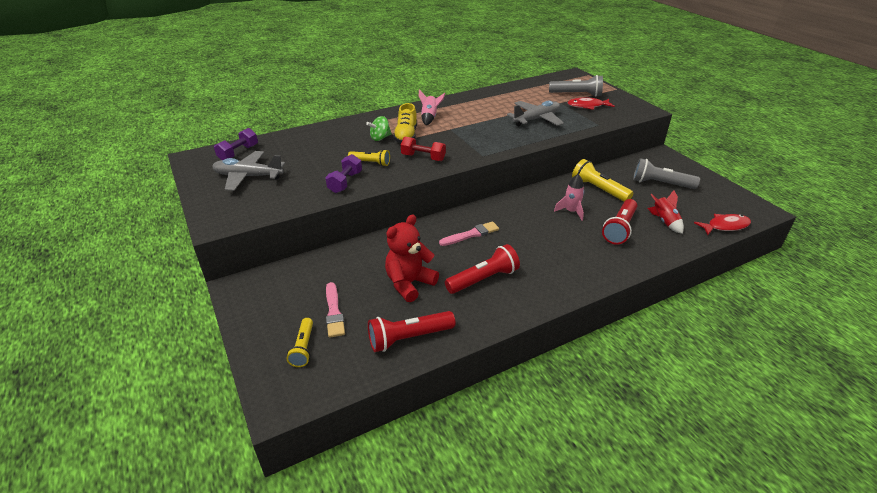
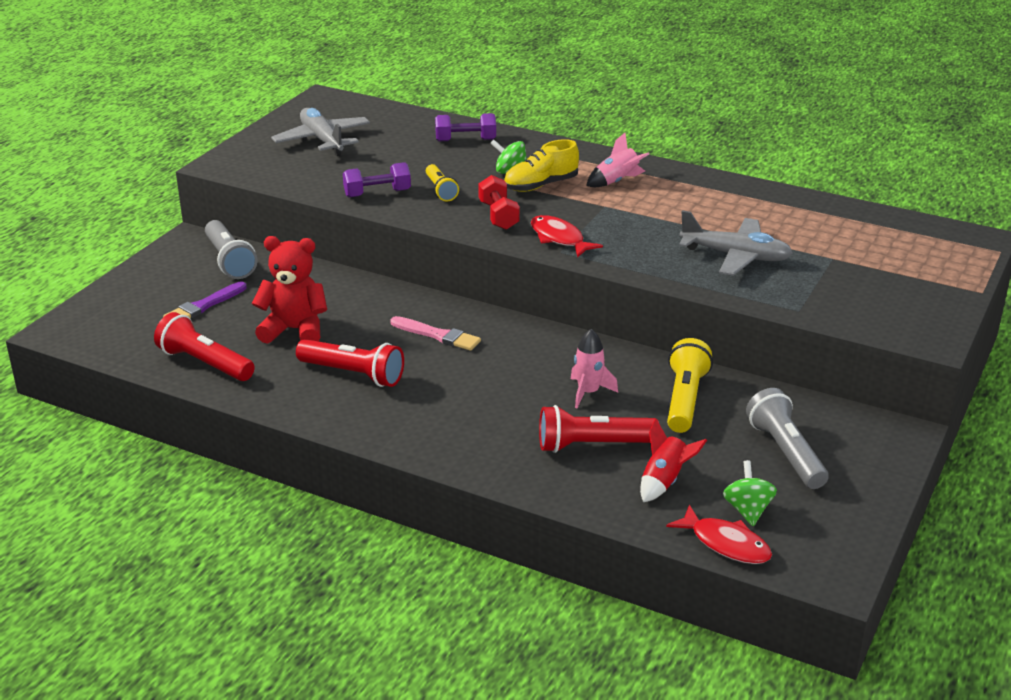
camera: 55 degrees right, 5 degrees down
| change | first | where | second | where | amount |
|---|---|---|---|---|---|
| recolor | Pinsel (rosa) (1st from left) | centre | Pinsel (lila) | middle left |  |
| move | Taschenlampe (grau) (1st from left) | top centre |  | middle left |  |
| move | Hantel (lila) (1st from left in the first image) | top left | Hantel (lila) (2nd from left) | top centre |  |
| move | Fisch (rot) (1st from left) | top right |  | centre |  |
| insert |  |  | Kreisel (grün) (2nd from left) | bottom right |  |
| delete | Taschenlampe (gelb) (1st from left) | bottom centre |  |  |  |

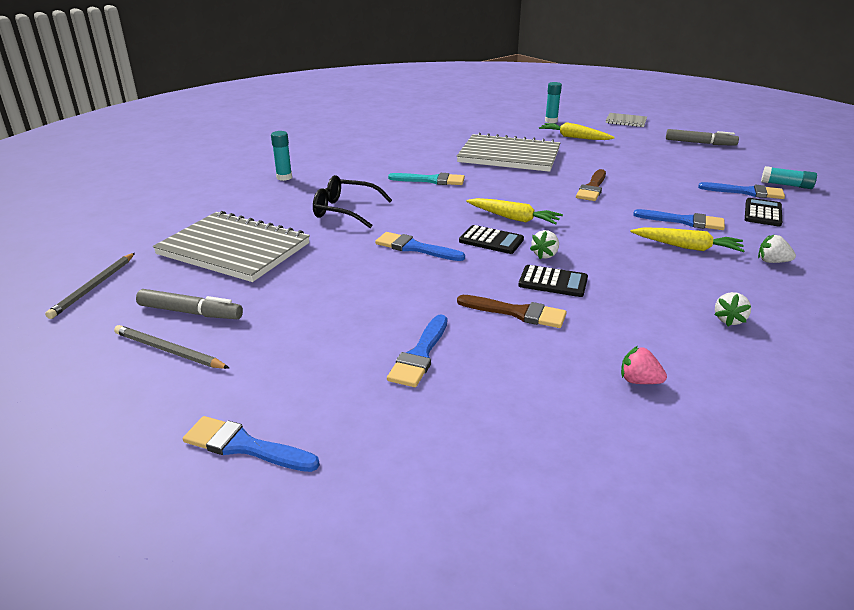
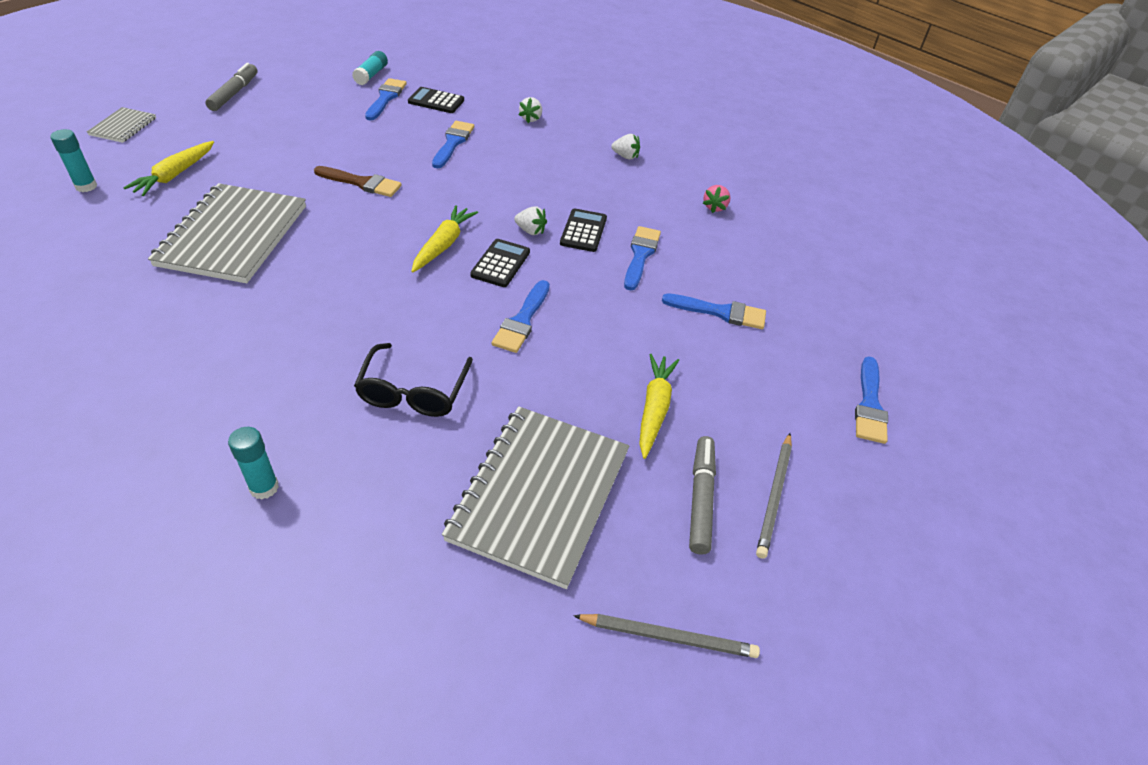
camera: 100 degrees left, 15 degrees up
| change | first | where | second | where | amount |
|---|---|---|---|---|---|
| recolor | Pinsel (braun) (1st from left) | centre | Pinsel (blau) (4th from left) | centre |  |
| move | Karotte (gelb) (3rd from left) | middle right |  | centre |  |
| delete | Pinsel (türkis) | top centre |  |  |  |

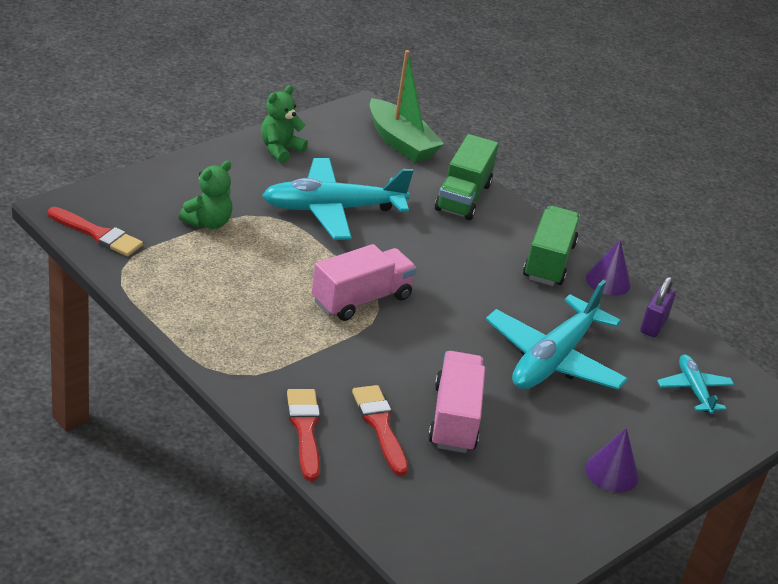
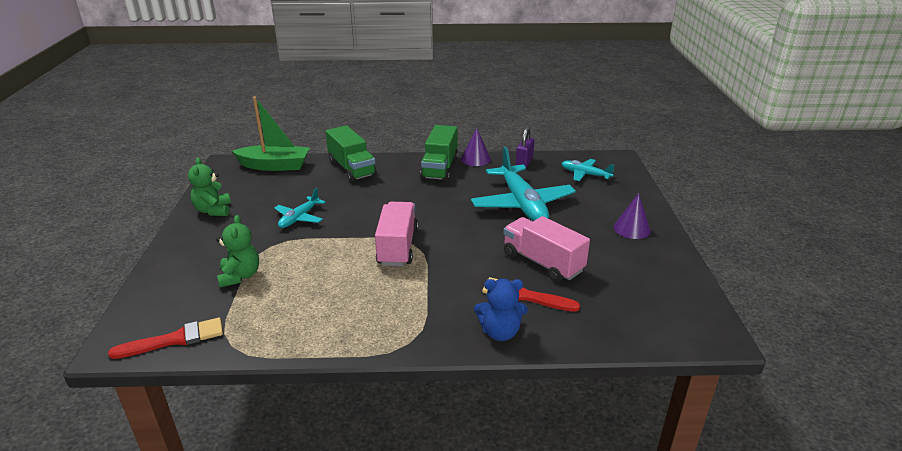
camera: 45 degrees left, 5 degrees down
| change | first | where | second | where | amount |
|---|---|---|---|---|---|
| resize | Flugzeug (türkis) (1st from left) | centre |  | middle left | x0.51 |
| rotate | Lastwagen (grün) (2nd from left) | middle right |  | centre | 135 degrees counterclockwise |
| replace | Pinsel (rot) (2nd from left) | bottom centre | Teddybär (blau) | bottom centre |  |
| rotate | Vorhängeschloss (lila) | middle right |  | top centre | 45 degrees clockwise |

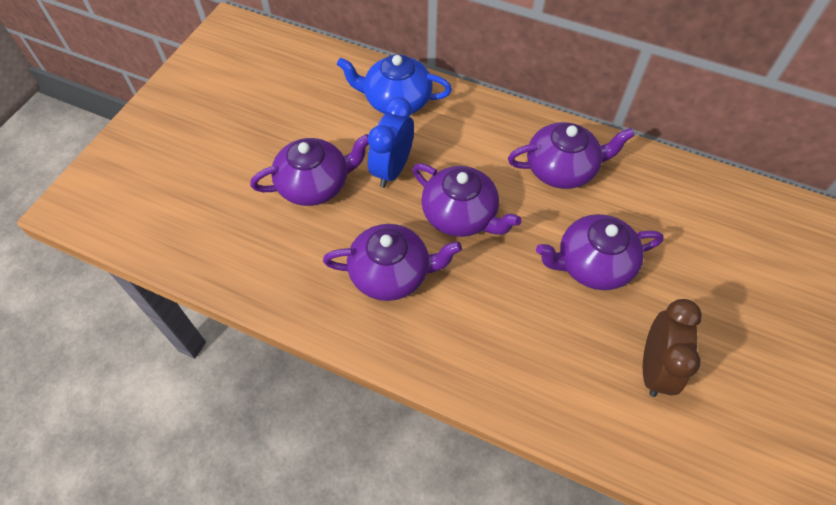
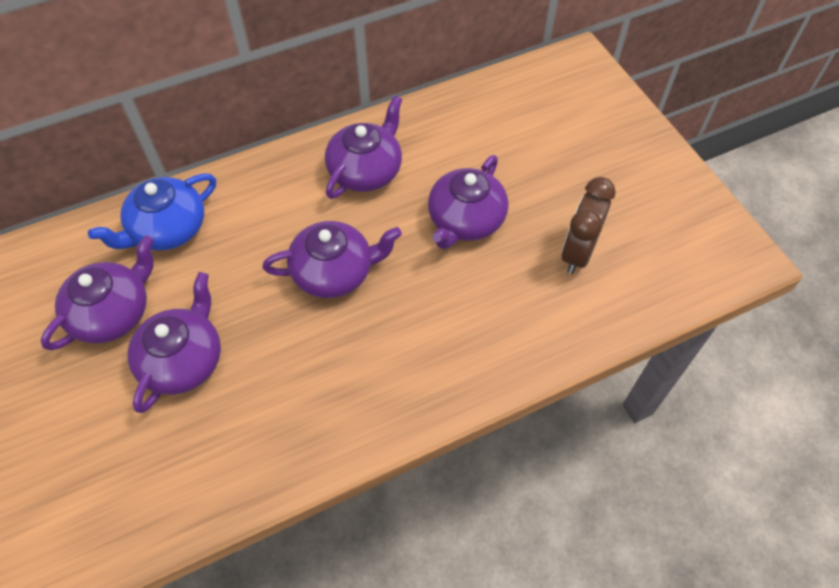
camera: 50 degrees left, 0 degrees up
| change | first | where | second | where | amount |
|---|---|---|---|---|---|
| move | Teekanne (lila) (2nd from left in the first image) | centre | Teekanne (lila) (1st from left) | middle left |  |
| rotate | Wecker (braun) | bottom right |  | middle right | 120 degrees counterclockwise |
| delete | Wecker (blau) | top centre |  |  |  |

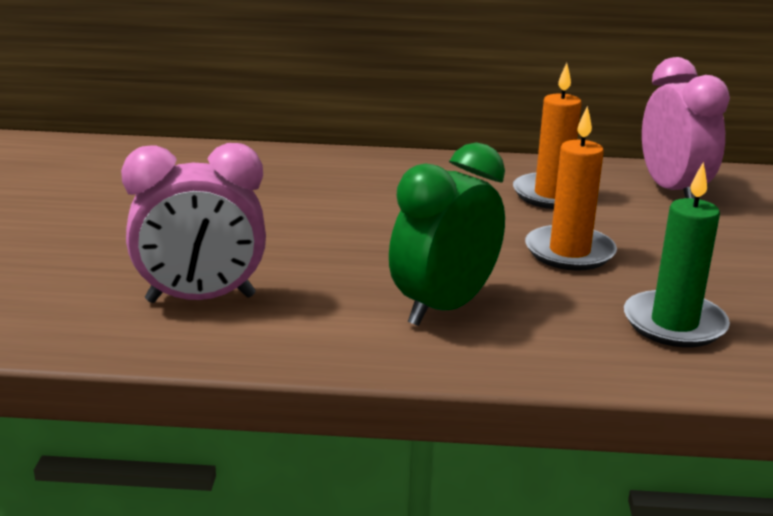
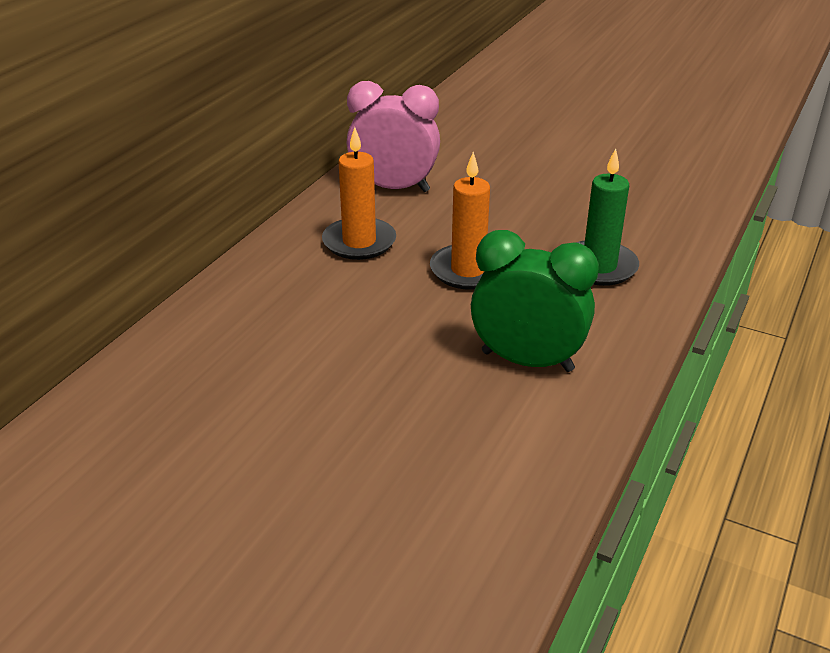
camera: 65 degrees left, 10 degrees up
| change | first | where | second | where | amount |
|---|---|---|---|---|---|
| rotate | Wecker (grün) | centre |  | centre | 135 degrees clockwise |
| delete | Wecker (rosa) (1st from left) | middle left |  |  |  |

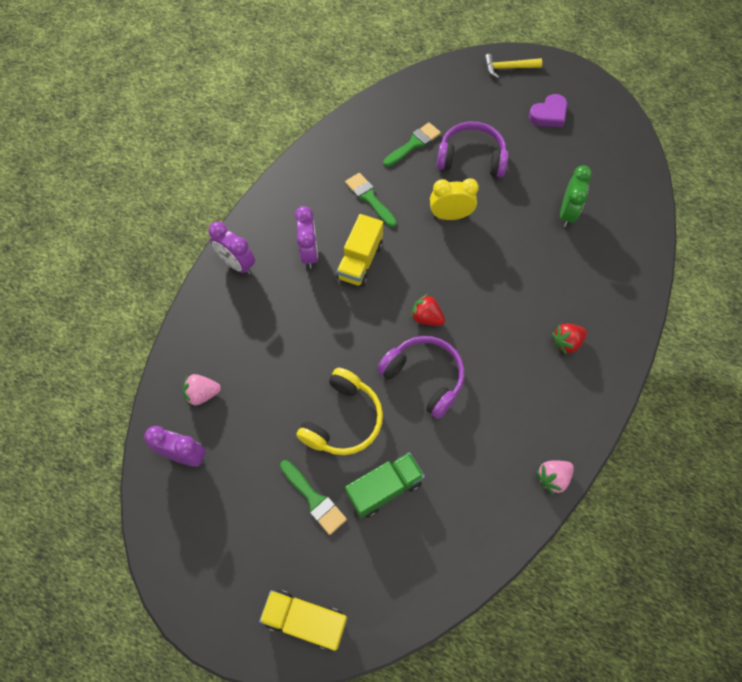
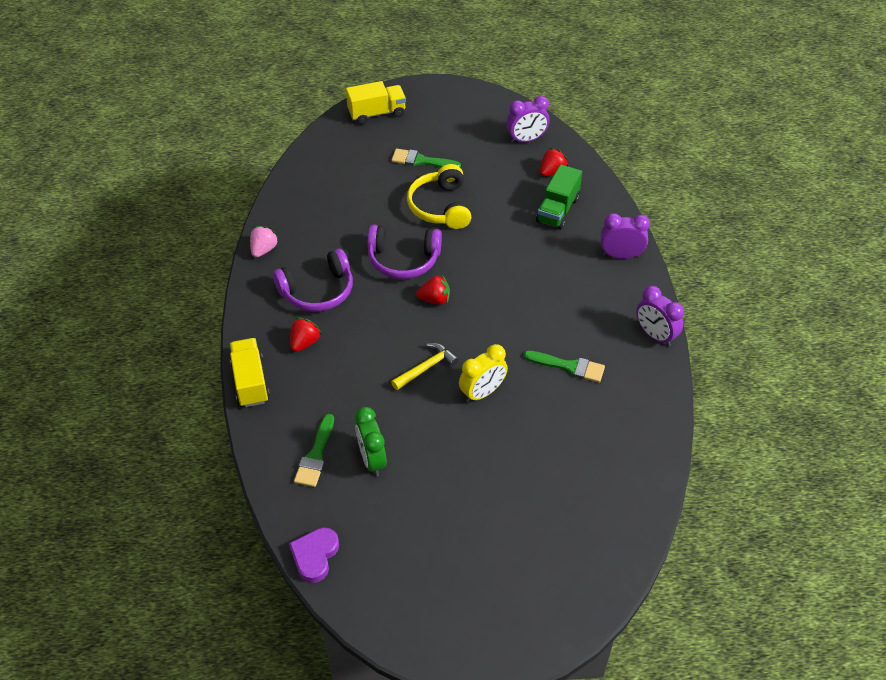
camera: 145 degrees right, 15 degrees down
| change | first | where | second | where | amount |
|---|---|---|---|---|---|
| move | Lastwagen (gelb) (2nd from left in the first image) | centre | Lastwagen (gelb) (1st from left) | middle left |  |
| move | Kopfhörer (lila) (2nd from left in the first image) | top centre | Kopfhörer (lila) (1st from left) | centre |  |
| move | Herz (lila) | top right |  | bottom centre |  |
| move | Pinsel (grün) (3rd from left in the first image) | top centre | Pinsel (grün) (1st from left) | centre |  |
| move | Hammer (gelb) | top right |  | centre |  |
| move | Lastwagen (grün) | bottom centre |  | top centre |  |
| recolor | Erdbeere (rosa) (1st from left) | middle left | Erdbeere (rot) (3rd from left) | top centre |  |
| move | Wecker (lila) (3rd from left) | centre |  | middle right |  |

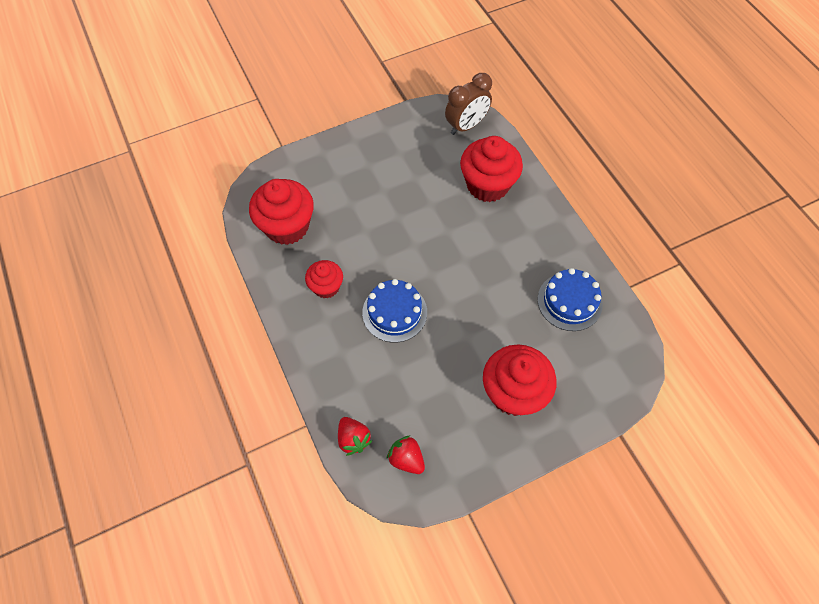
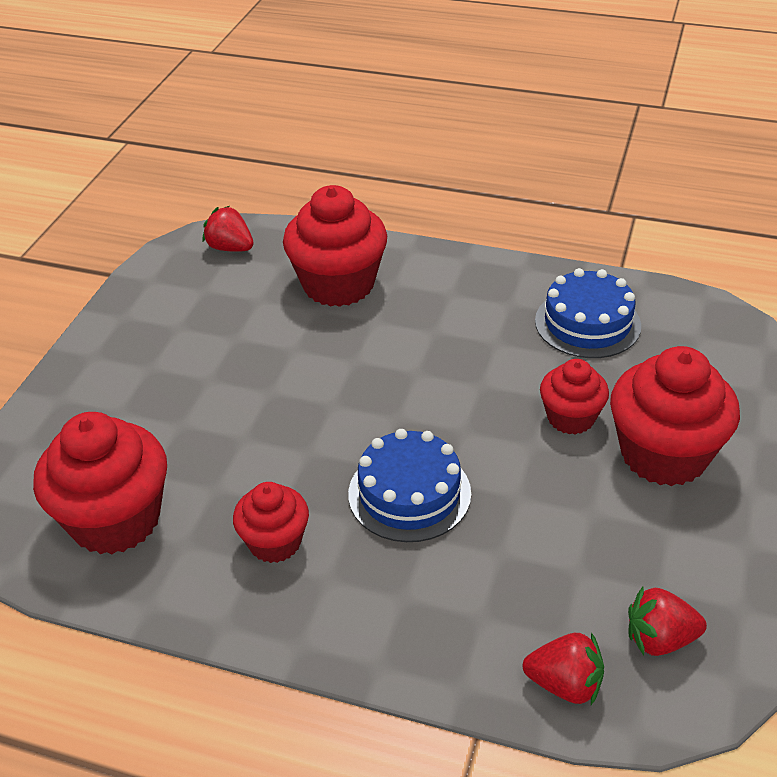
camera: 45 degrees left, 20 degrees down
| change | first | where | second | where | amount |
|---|---|---|---|---|---|
| replace | Wecker (braun) | top centre | Erdbeere (rot) (1st from left) | top left |  |
| insert |  |  | Muffin (rot) (4th from left) | middle right |  |

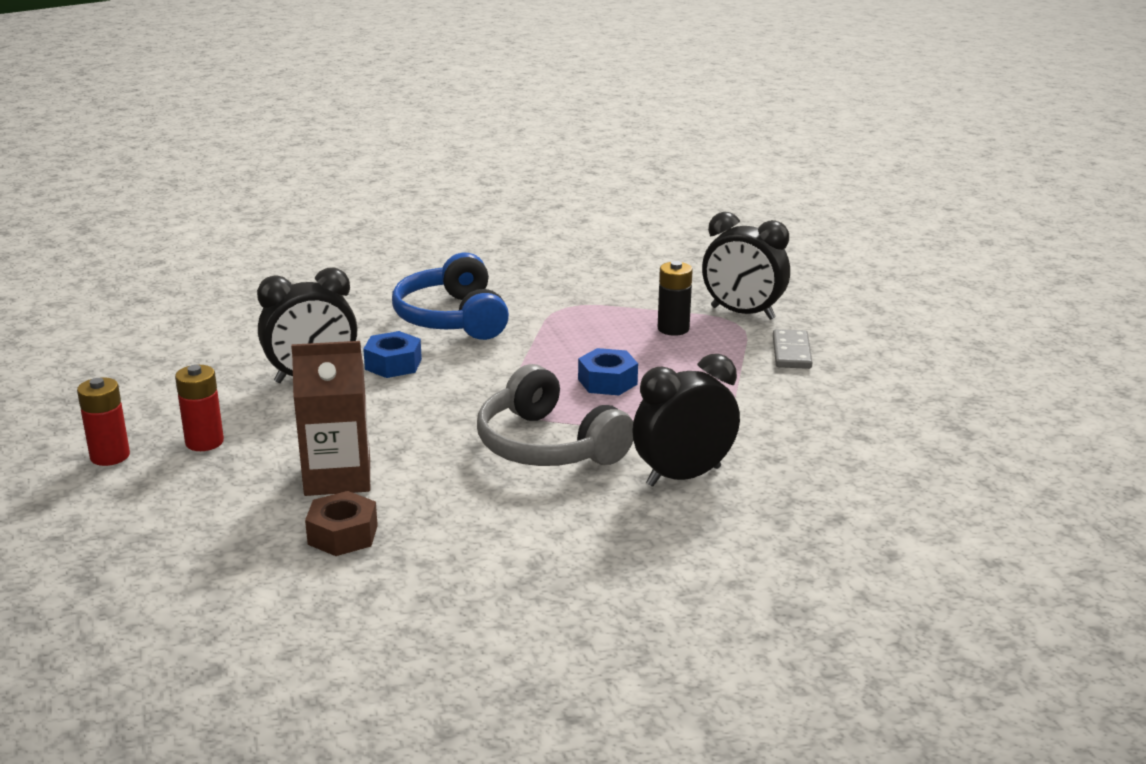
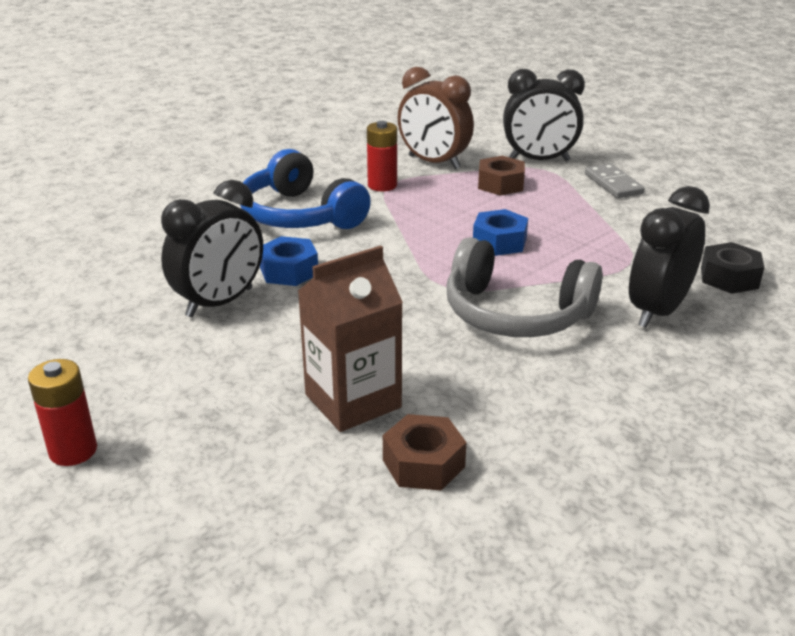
camera: 25 degrees left, 5 degrees up
| change | first | where | second | where | amount |
|---|---|---|---|---|---|
| move | Batterie (rot) (2nd from left) | middle left |  | top centre |  |
| insert |  |  | Wecker (braun) | top centre |  |
| replace | Batterie (schwarz) | centre | Sechskantmutter (braun) (2nd from left) | top centre |  |
| insert |  |  | Sechskantmutter (schwarz) | middle right |  |

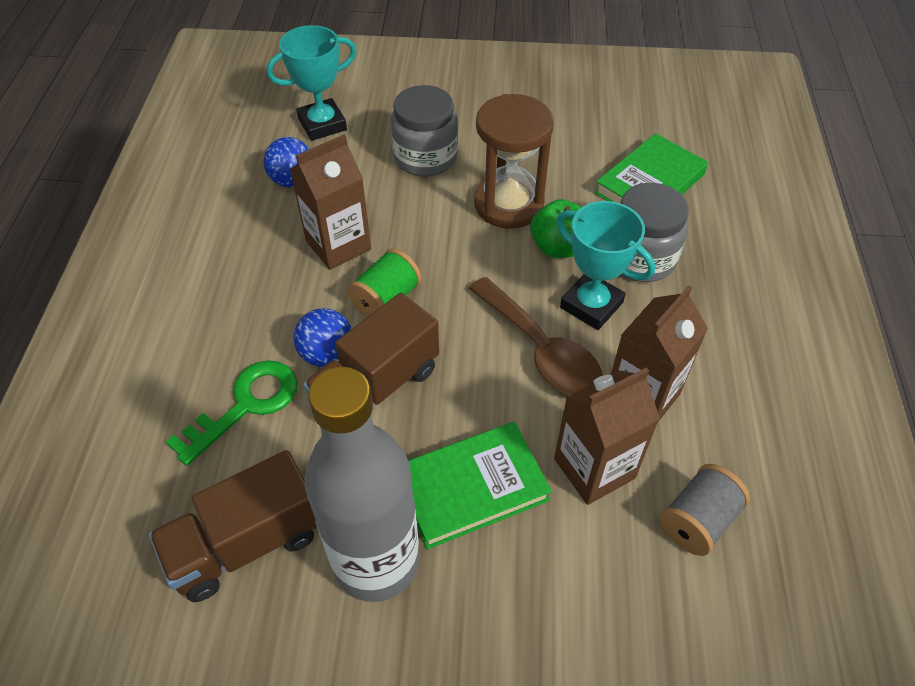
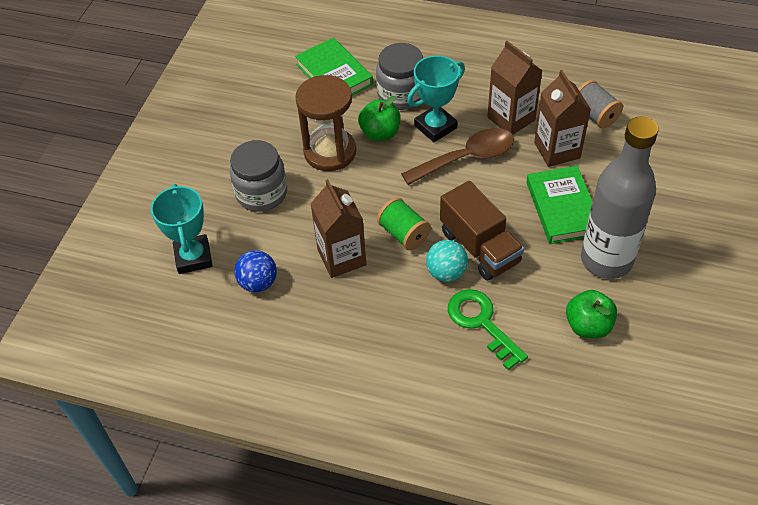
camera: 75 degrees left, 0 degrees up
| change | first | where | second | where | amount |
|---|---|---|---|---|---|
| recolor | Ball (blau) (2nd from left) | centre | Ball (türkis) | centre |  |
| replace | Lastwagen (braun) (1st from left) | bottom left | Apfel (grün) (2nd from left) | middle right |  |

